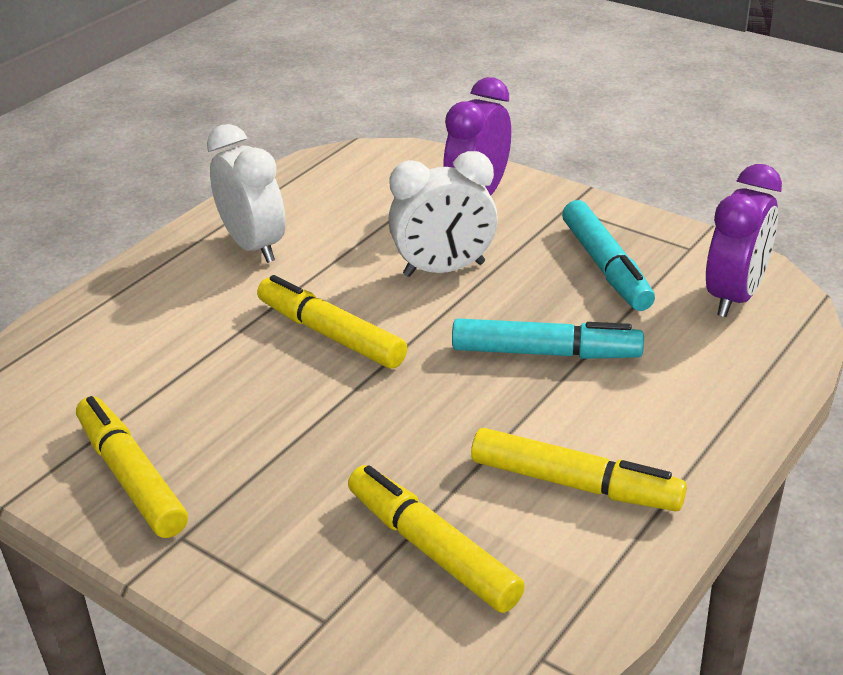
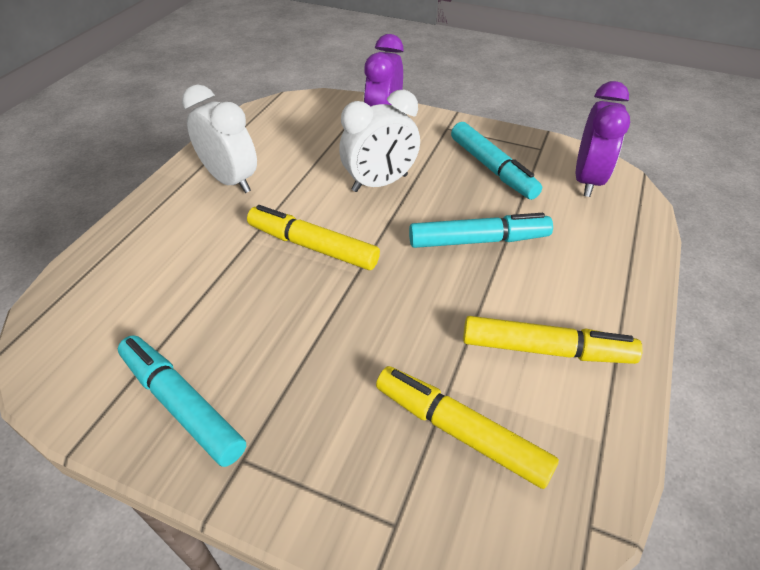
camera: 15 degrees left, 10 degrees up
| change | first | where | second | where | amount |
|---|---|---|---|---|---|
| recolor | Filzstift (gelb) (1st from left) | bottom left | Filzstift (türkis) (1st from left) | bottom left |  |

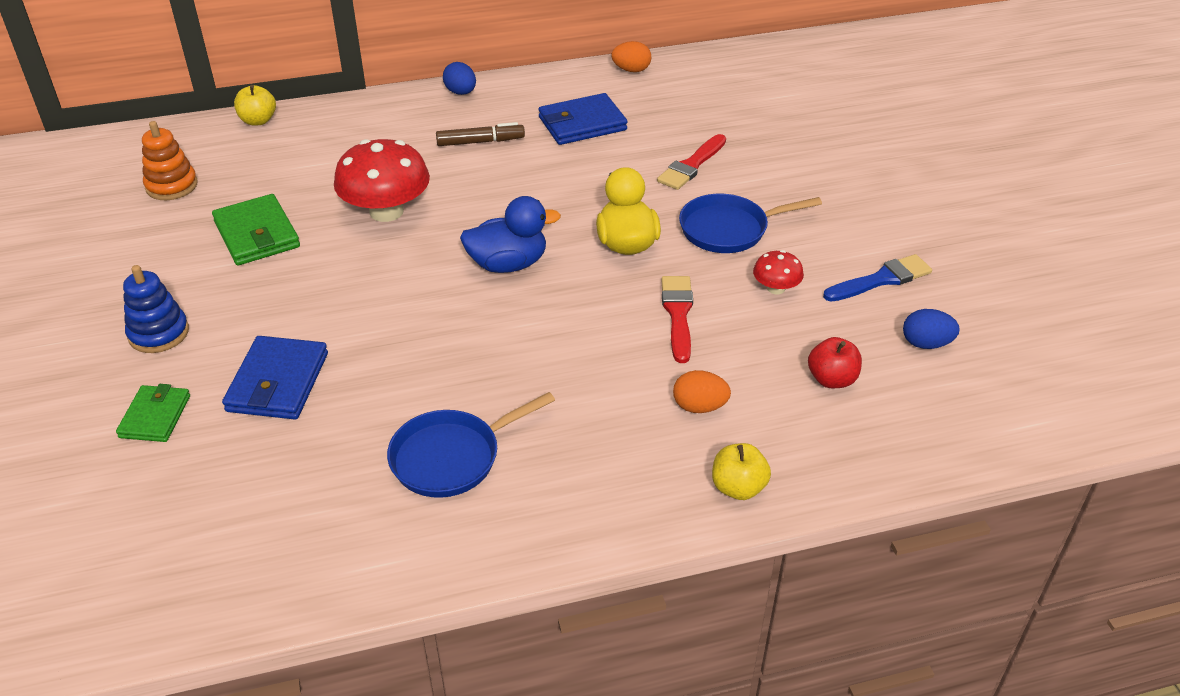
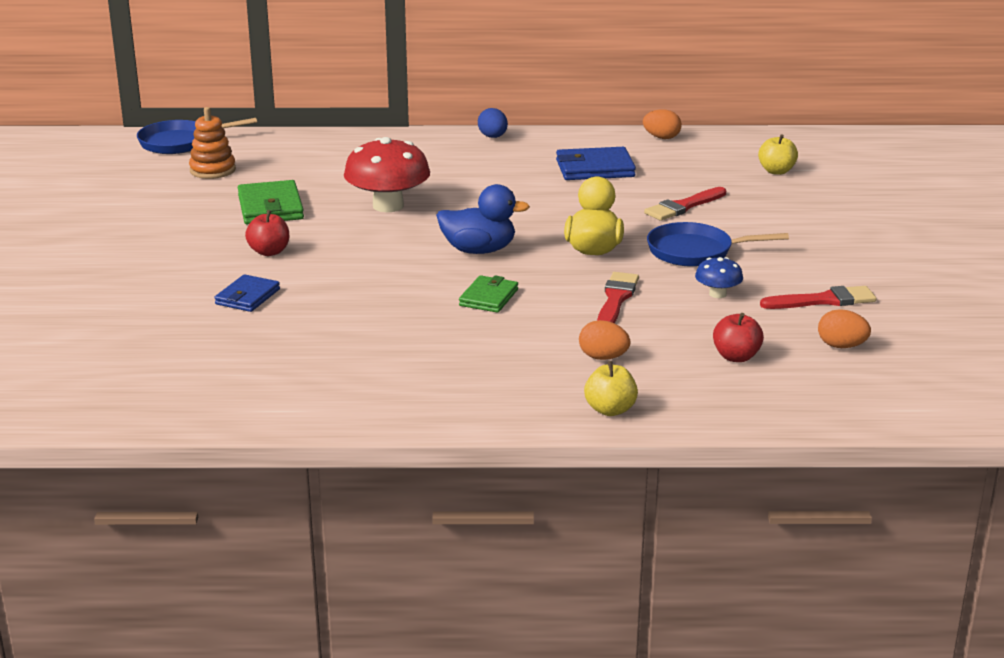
camera: 15 degrees right, 15 degrees down
| change | first | where | second | where | amount |
|---|---|---|---|---|---|
| move | Pfanne (blau) (1st from left) | centre |  | top left |  |
| resize | Geldbörse (blau) (1st from left) | middle left |  | middle left | x0.65 |
| insert |  |  | Apfel (rot) (1st from left) | middle left |  |
| move | Geldbörse (grün) (1st from left in the first image) | middle left | Geldbörse (grün) (2nd from left) | centre |  |
| recolor | Pilz (rot) (2nd from left) | centre | Pilz (blau) | middle right |  |
| move | Apfel (gelb) (1st from left in the first image) | top left | Apfel (gelb) (2nd from left) | top right |  |
| recolor | Pinsel (blau) | middle right | Pinsel (rot) (3rd from left) | middle right |  |
| recolor | Ei (blau) (2nd from left) | middle right | Ei (orange) (3rd from left) | middle right |  |
| delete | Stapelspielzeug (blau) | middle left |  |  |  |
| delete | Filzstift (braun) | top centre |  |  |  |

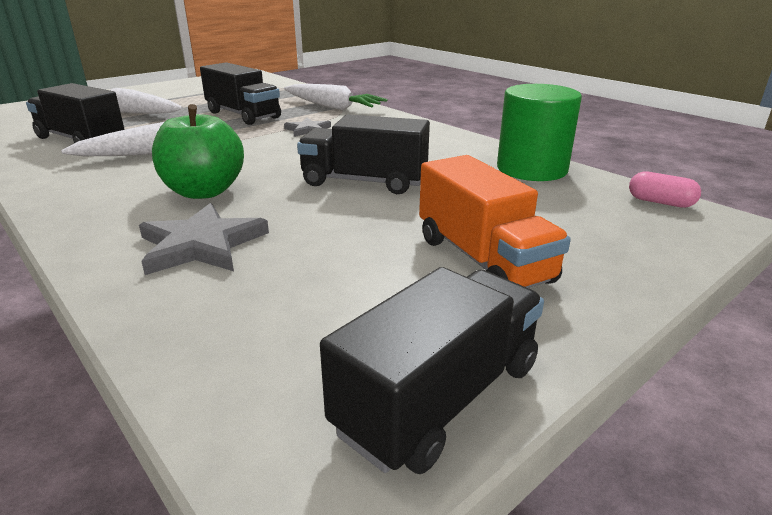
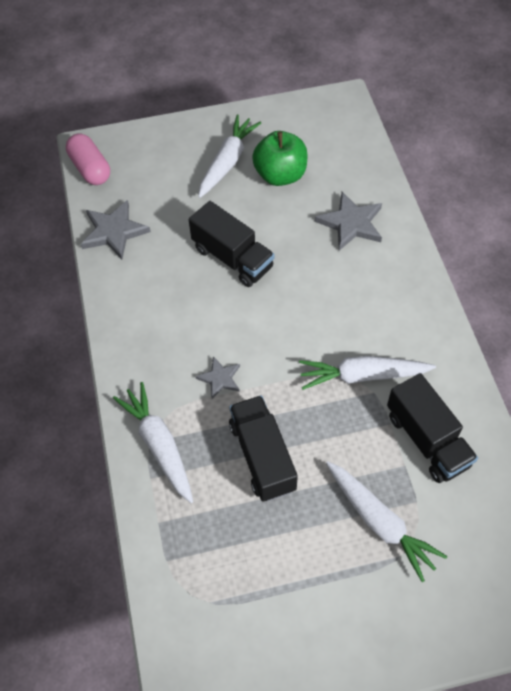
camera: 150 degrees left, 30 degrees up
| change | first | where | second | where | amount |
|---|---|---|---|---|---|
| resize | Kapsel (rosa) | middle right |  | top left | x1.63 |
| replace | Vollzylinder (grün) | top right | Stern (grau) (1st from left) | top left |  |
| replace | Lastwagen (orange) | centre | Karotte (weiß) (2nd from left) | top centre |  |
| move | Apfel (grün) | top left |  | top centre |  |
| delete | Lastwagen (schwarz) (4th from left) | bottom centre |  |  |  |

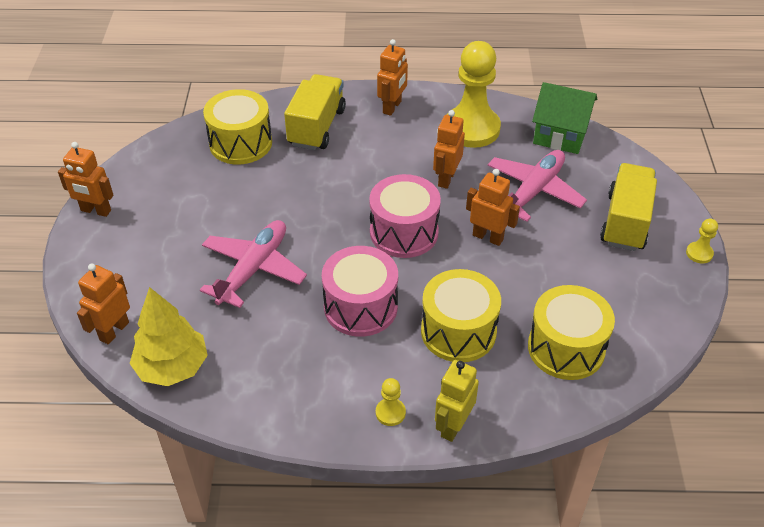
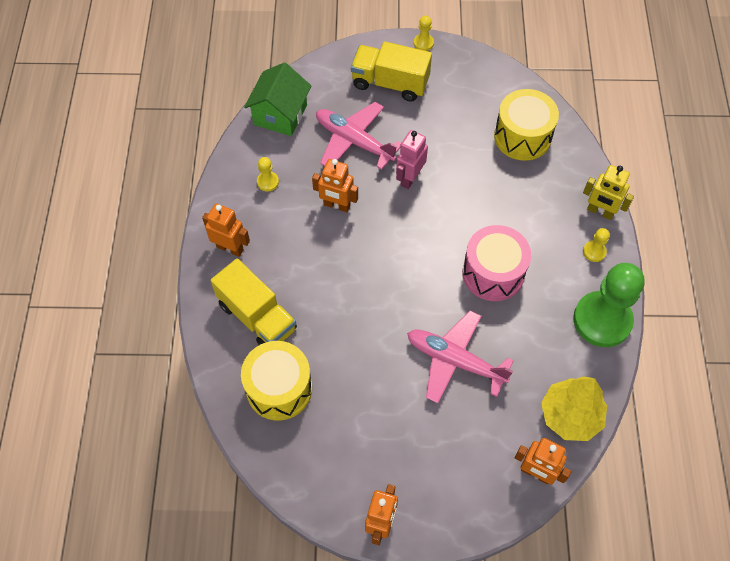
camera: 90 degrees left, 15 degrees up
| change | first | where | second | where | amount |
|---|---|---|---|---|---|
| rotate | Lastwagen (gelb) (1st from left) | top centre |  | centre | 150 degrees counterclockwise |
| resize | Bauer (gelb) (2nd from left in the first image) | top centre | Bauer (gelb) (1st from left) | top centre | x0.41 |
| recolor | Roboter (orange) (5th from left) | centre | Roboter (rosa) | top centre |  |
| insert |  |  | Bauer (grün) | middle right |  |
| delete | Trommel (rosa) (2nd from left) | centre |  |  |  |
| delete | Trommel (gelb) (2nd from left) | centre |  |  |  |

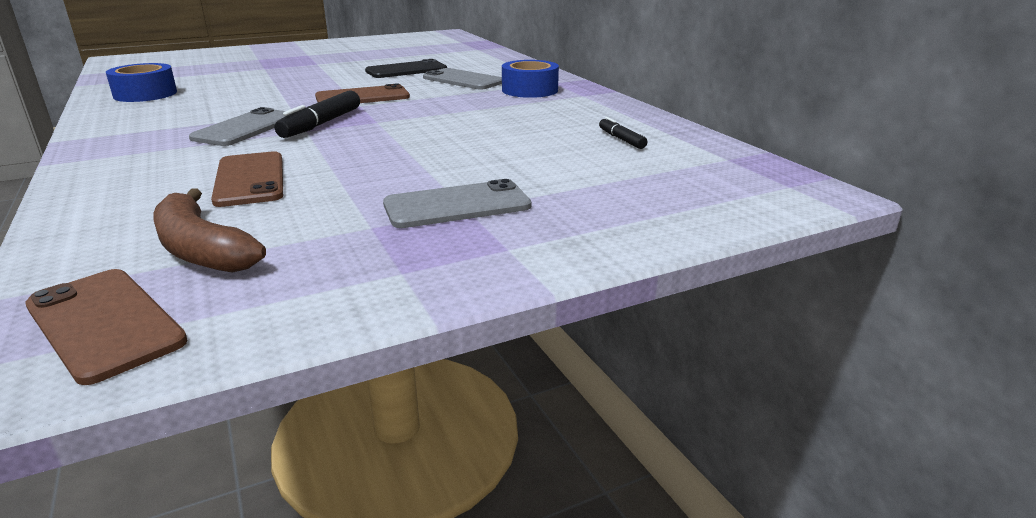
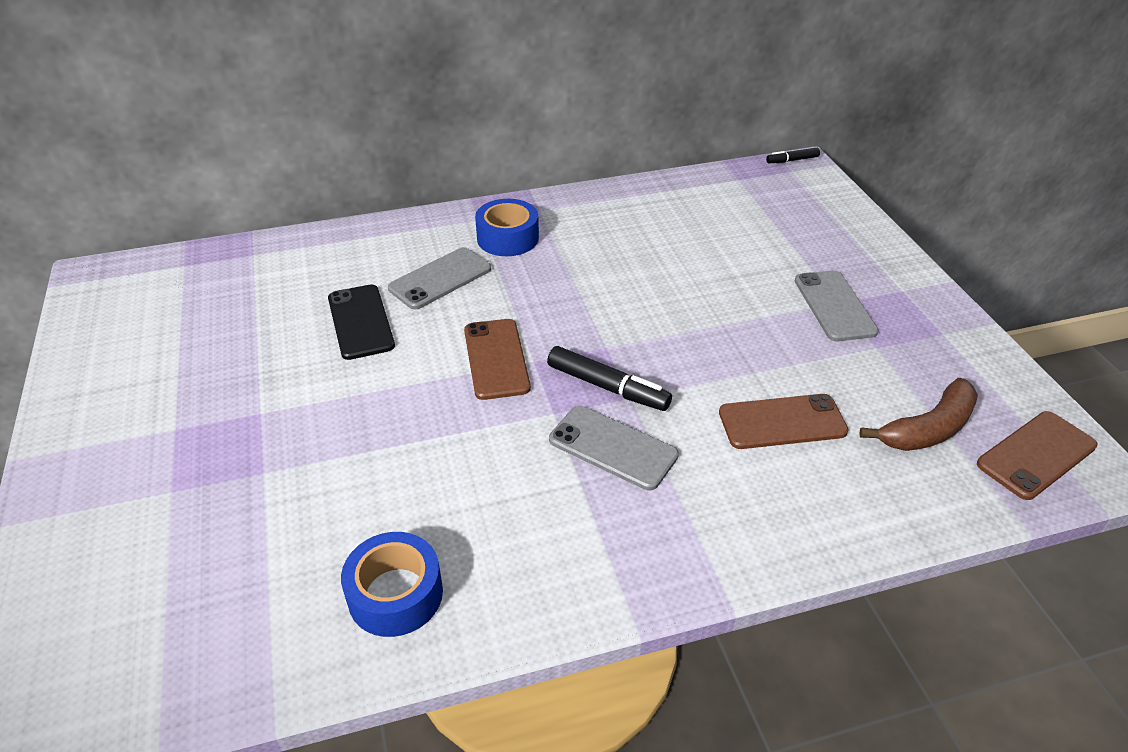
camera: 80 degrees left, 15 degrees up
| change | first | where | second | where | amount |
|---|---|---|---|---|---|
| move | Filzstift (schwarz) (2nd from left) | top centre |  | top right |  |

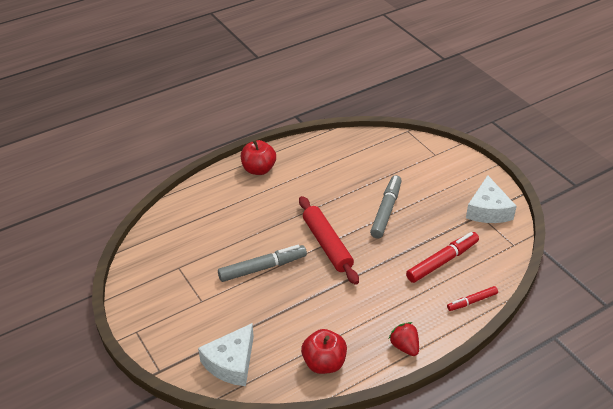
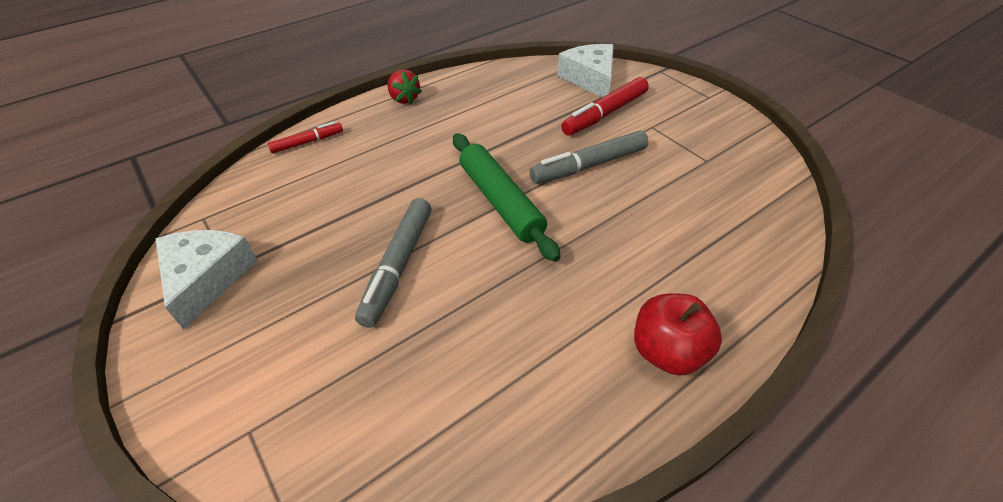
camera: 175 degrees right, 5 degrees up
| change | first | where | second | where | amount |
|---|---|---|---|---|---|
| recolor | Nudelholz (rot) | centre | Nudelholz (grün) | centre |  |
| rotate | Käse (weiß) (1st from left in the first image) | bottom centre | Käse (weiß) (2nd from left) | top centre | 45 degrees counterclockwise |
| move | Filzstift (rot) (1st from left in the first image) | middle right | Filzstift (rot) (2nd from left) | top centre |  |
| delete | Apfel (rot) (2nd from left) | bottom centre |  |  |  |

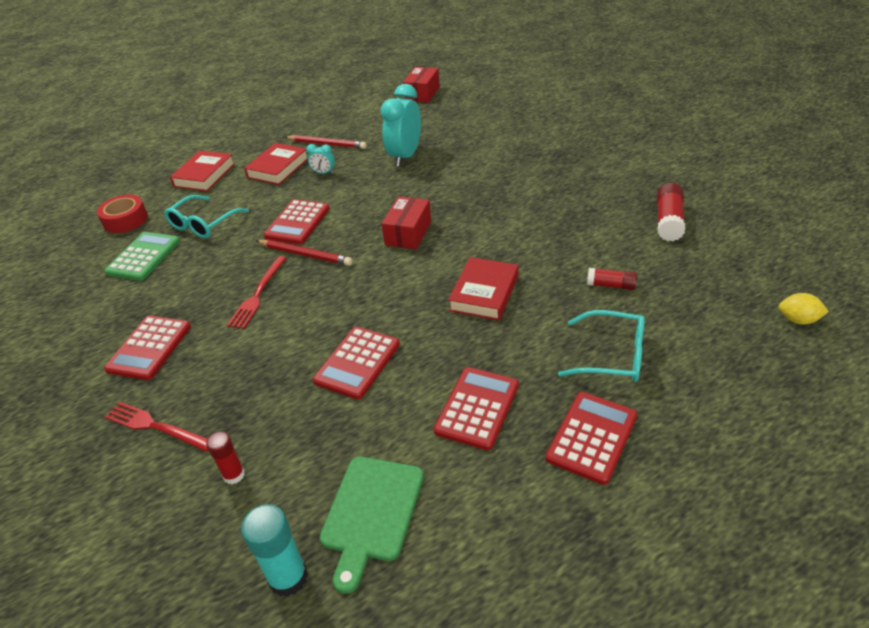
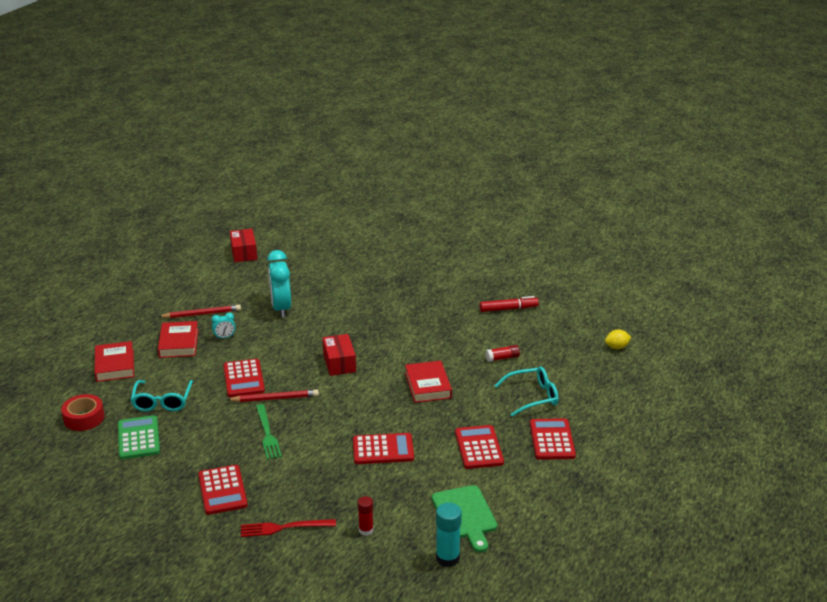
camera: 35 degrees left, 10 degrees down
| change | first | where | second | where | amount |
|---|---|---|---|---|---|
| recolor | Gabel (rot) (2nd from left) | middle left | Gabel (grün) | bottom left |  |
| rotate | Taschenrechner (rot) (3rd from left) | centre |  | bottom centre | 90 degrees counterclockwise |
| replace | Klebestift (rot) (3rd from left) | middle right | Filzstift (rot) | centre |  |

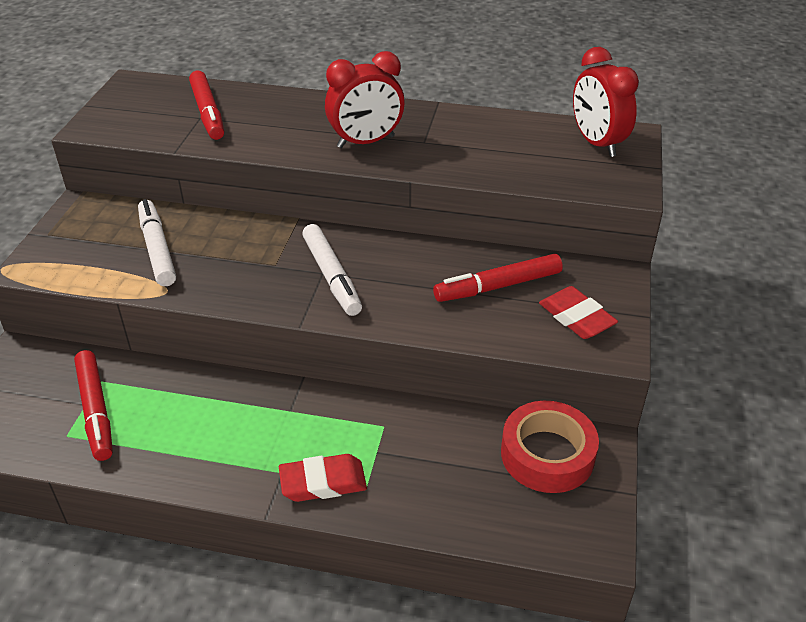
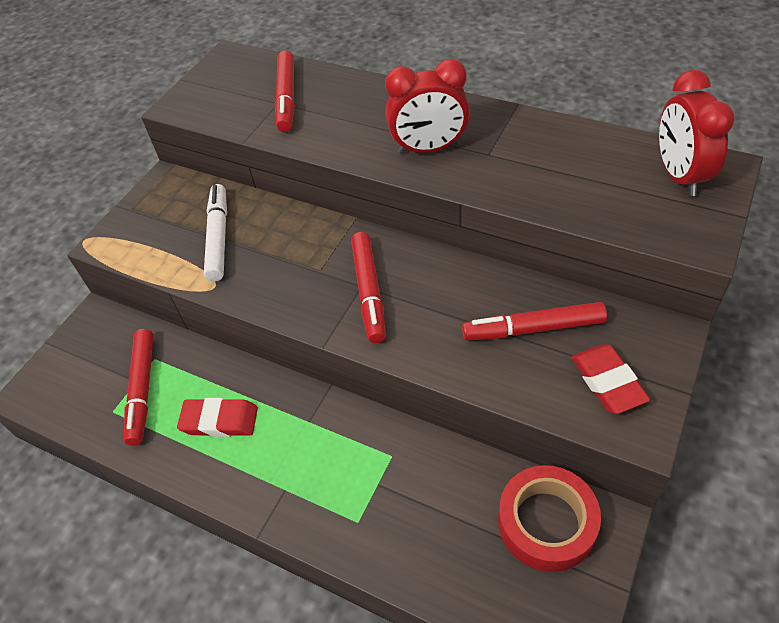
camera: 20 degrees right, 10 degrees up
| change | first | where | second | where | amount |
|---|---|---|---|---|---|
| move | Radiergummi (rot) (1st from left) | bottom centre |  | bottom left |  |
| recolor | Filzstift (weiß) (2nd from left) | centre | Filzstift (rot) (3rd from left) | centre |  |

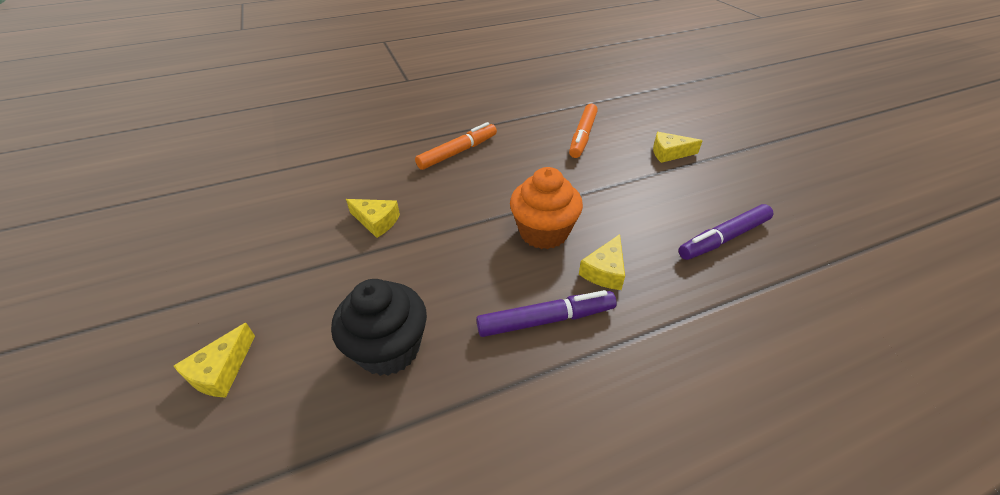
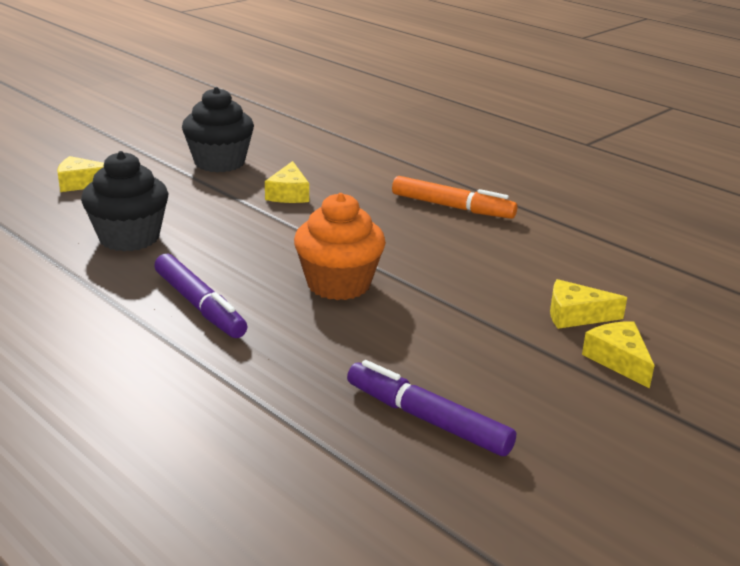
camera: 65 degrees right, 15 degrees down
| change | first | where | second | where | amount |
|---|---|---|---|---|---|
| insert |  |  | Muffin (schwarz) (2nd from left) | top left |  |
| move | Käse (gelb) (3rd from left) | centre |  | middle right |  |
| delete | Filzstift (orange) (2nd from left) | top centre |  |  |  |

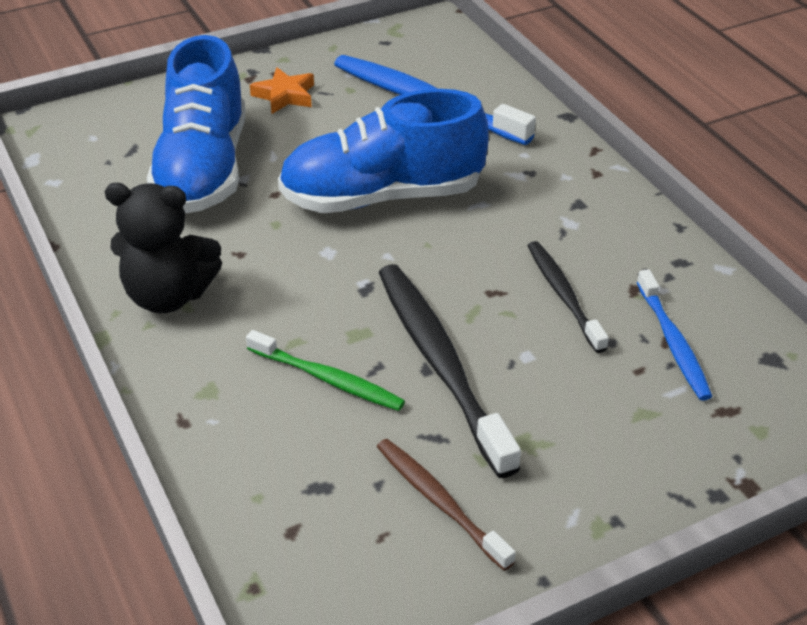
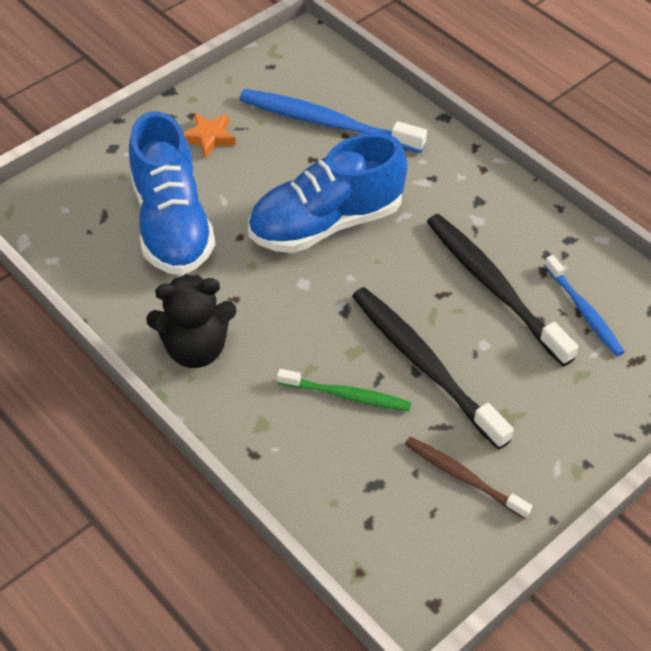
camera: 15 degrees left, 10 degrees up
| change | first | where | second | where | amount |
|---|---|---|---|---|---|
| resize | Zahnbürste (schwarz) (2nd from left) | middle right |  | middle right | x1.72 |

